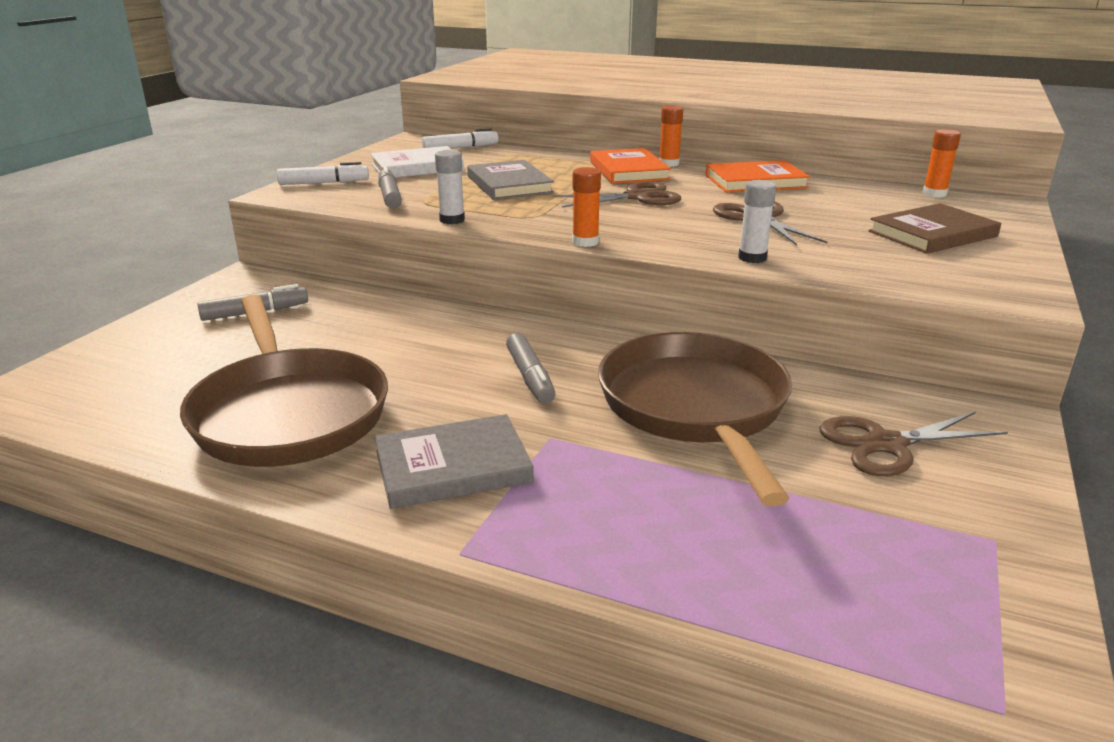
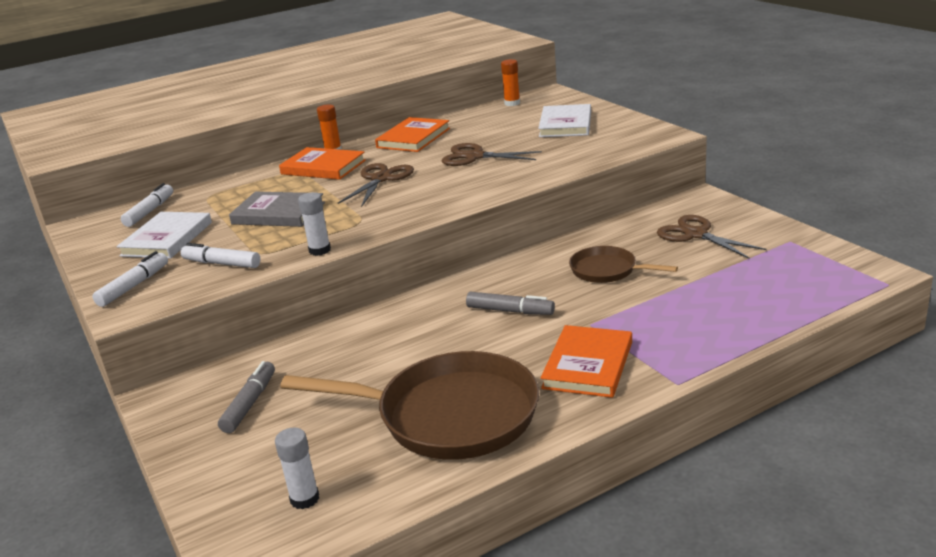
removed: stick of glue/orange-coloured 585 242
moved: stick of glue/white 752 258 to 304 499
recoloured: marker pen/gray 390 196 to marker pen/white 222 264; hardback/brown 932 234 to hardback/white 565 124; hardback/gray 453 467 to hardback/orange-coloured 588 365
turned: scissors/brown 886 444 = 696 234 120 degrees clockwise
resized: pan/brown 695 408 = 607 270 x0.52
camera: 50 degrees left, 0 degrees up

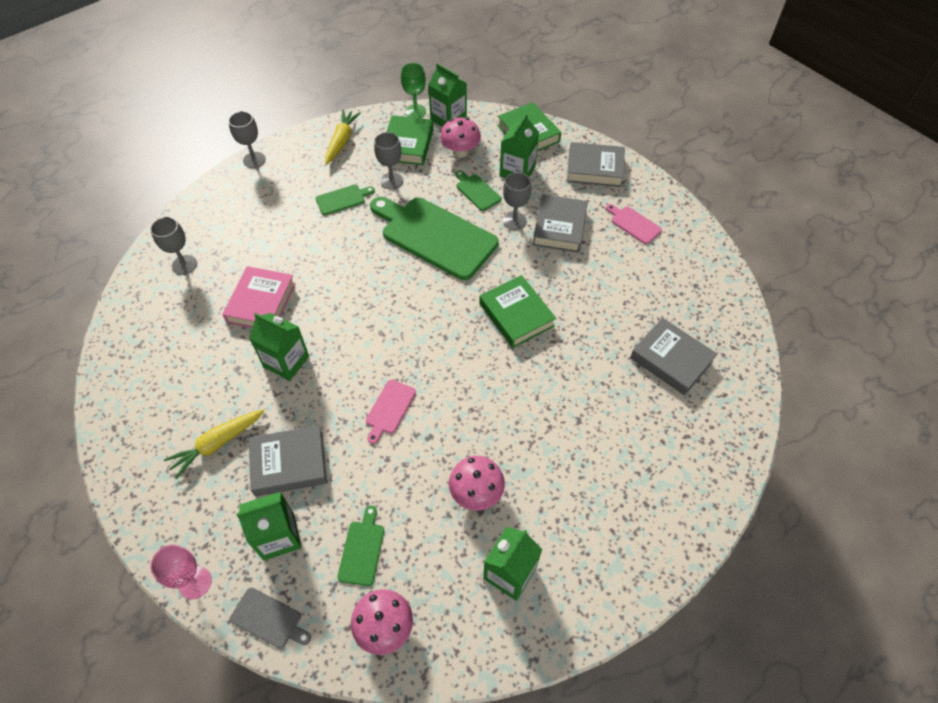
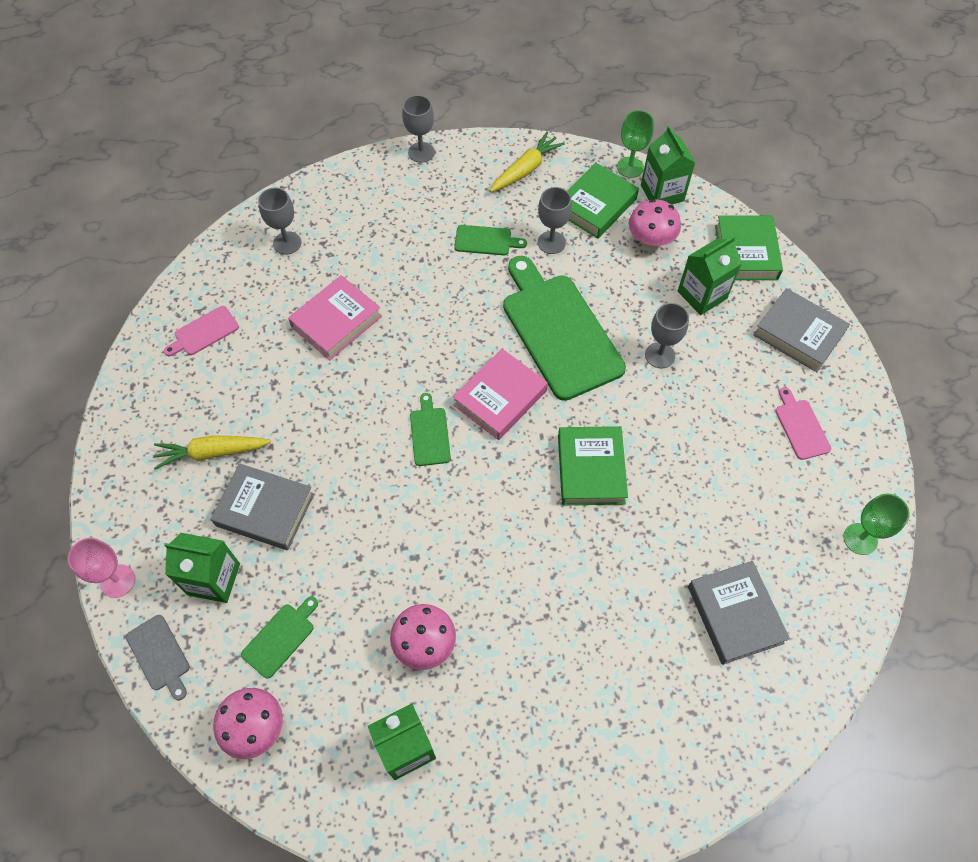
removed: carton/green 286 361; hardback/gray 559 227
added: hardback/rosy 500 398; goblet/green 860 539
moved: bread board/rosy 389 409 to 204 332; bread board/green 477 191 to 429 434
camera: 30 degrees right, 5 degrees up

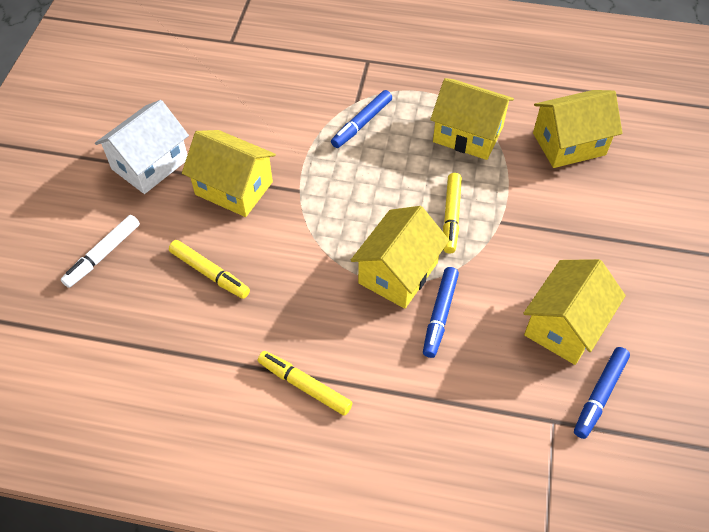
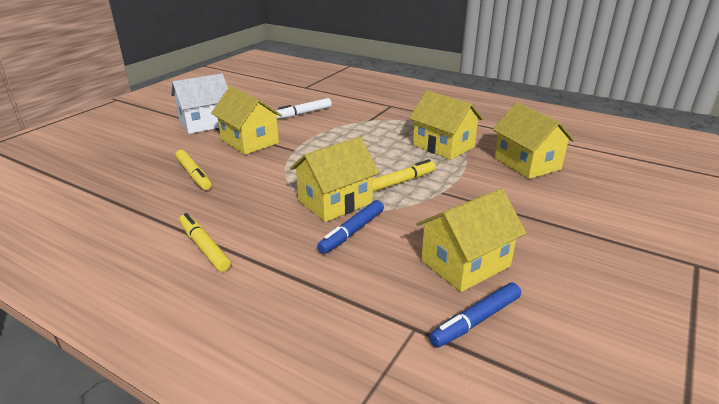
removed: marker pen/blue 361 123
moved: marker pen/white 103 255 to 303 113
turned: marker pen/yellow 451 216 = 401 182 150 degrees counterclockwise; cottage/yellow 569 144 = 527 163 60 degrees clockwise
camera: 20 degrees right, 25 degrees down

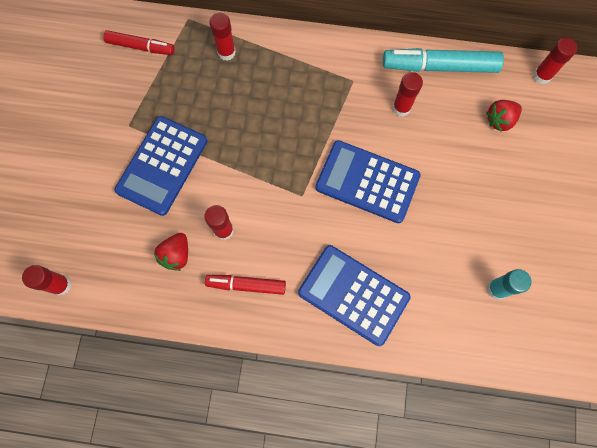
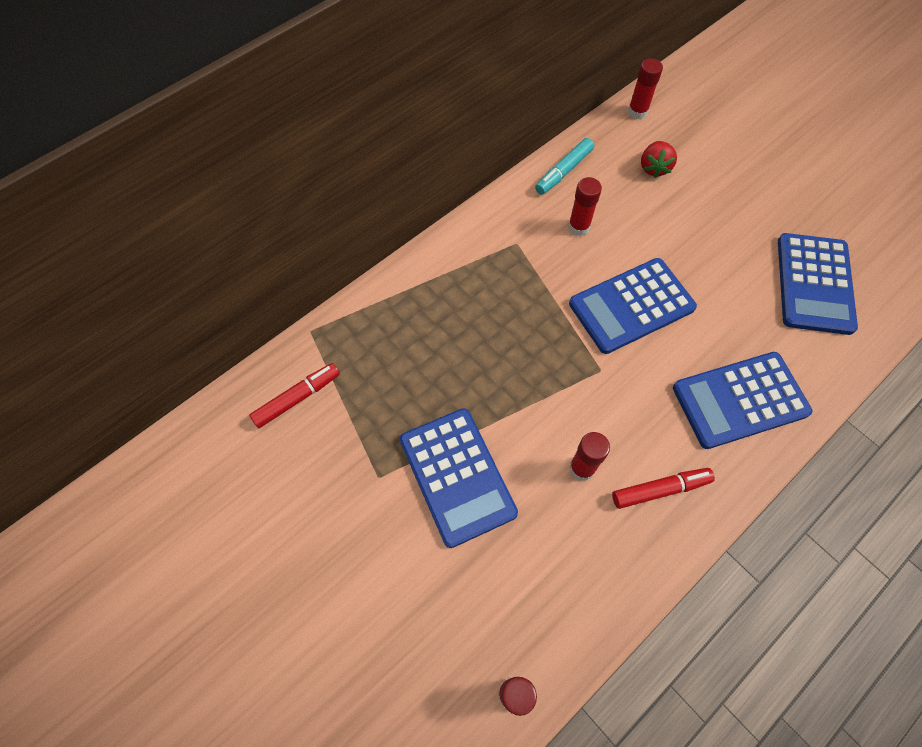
removed: strawberry/crimson 176 255; stick of glue/crimson 226 52
replaced: stick of glue/turquoise 496 289 to calculator/blue 814 284
turned: marker pen/crimson 246 285 = 660 490 150 degrees counterclockwise
resized: marker pen/turquoise 439 67 = 564 171 x0.61
camera: 50 degrees left, 10 degrees down

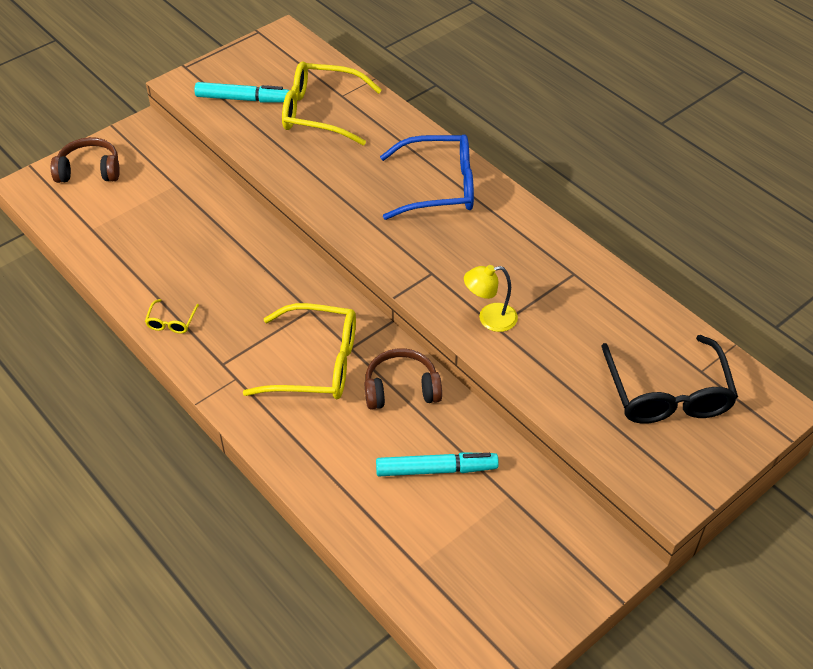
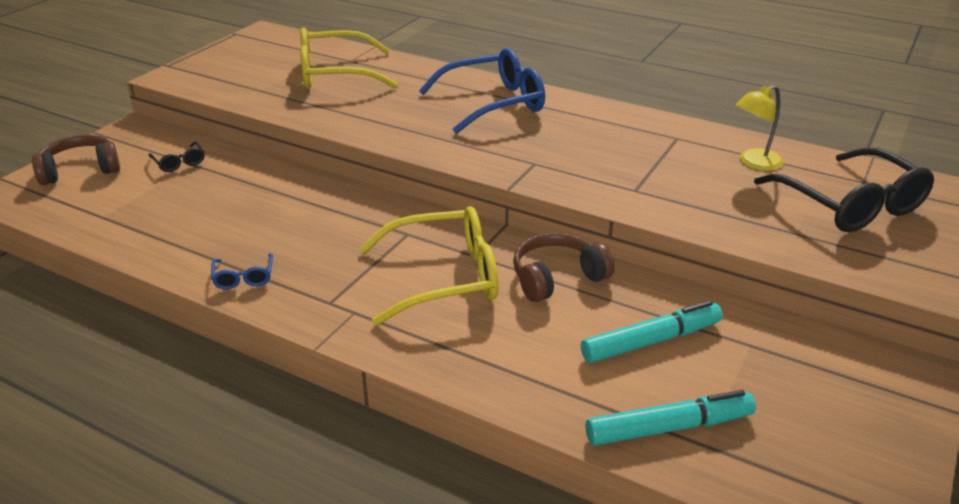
added: eyeglasses/ebony 179 162
moved: marker pen/turquoise 243 99 to 669 427; desk lamp/yellow 489 319 to 754 163
recoloured: eyeglasses/yellow 171 322 to eyeglasses/blue 243 278
camera: 20 degrees left, 15 degrees down

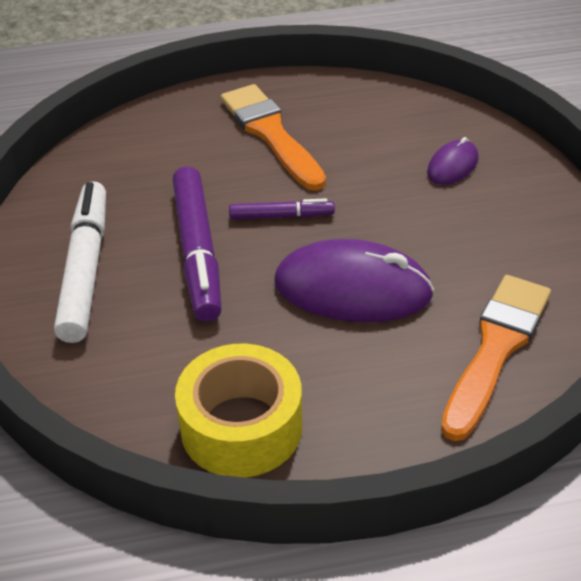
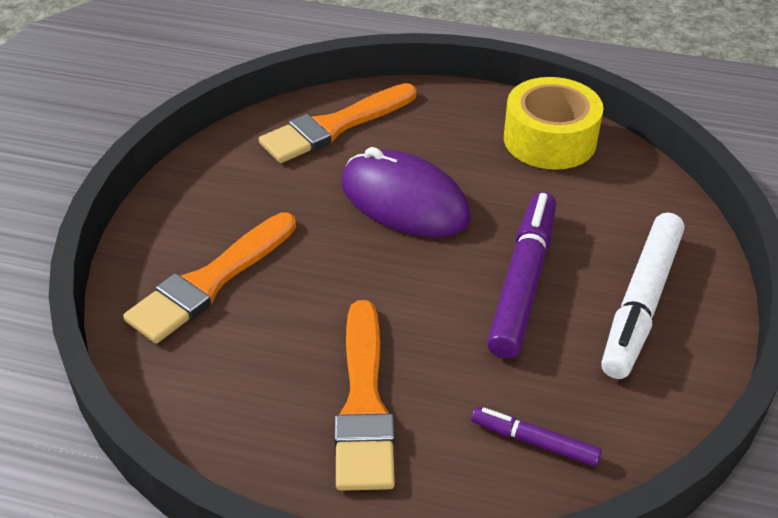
moved: marker pen/violet 281 216 to 534 442
replaced: computer mouse/violet 452 166 to paintbrush/orange-coloured 210 282
camera: 155 degrees left, 0 degrees up

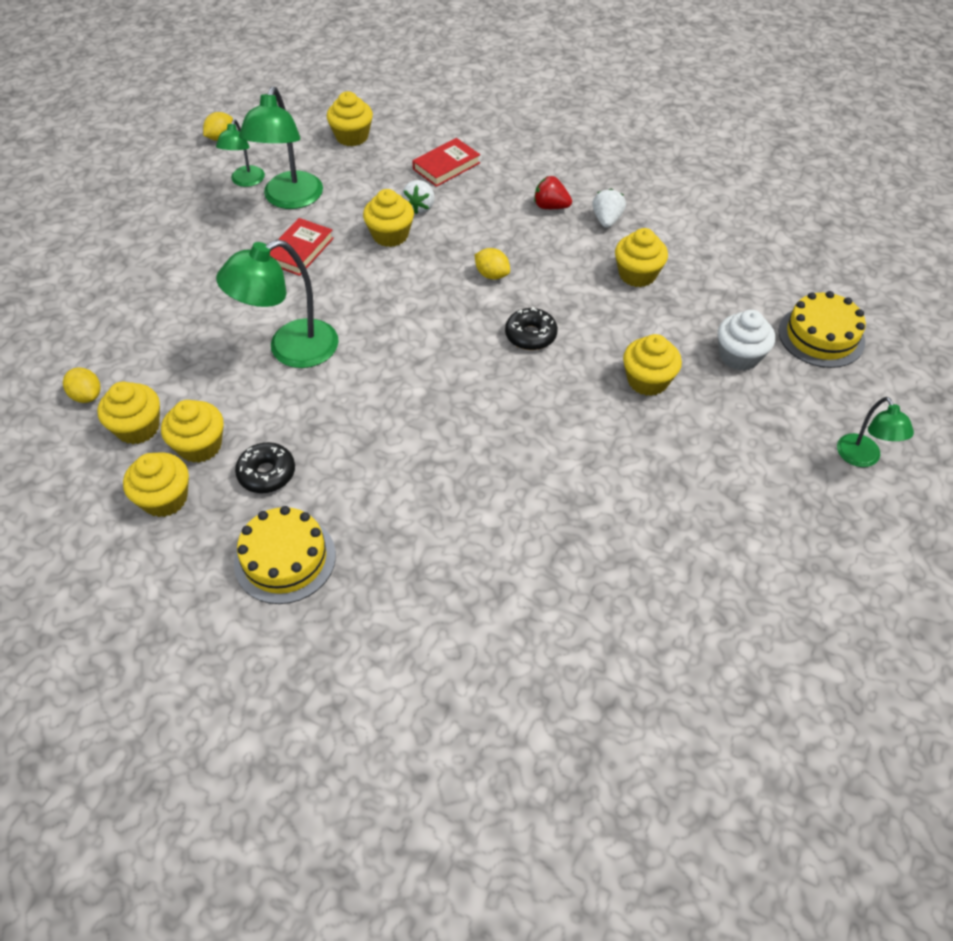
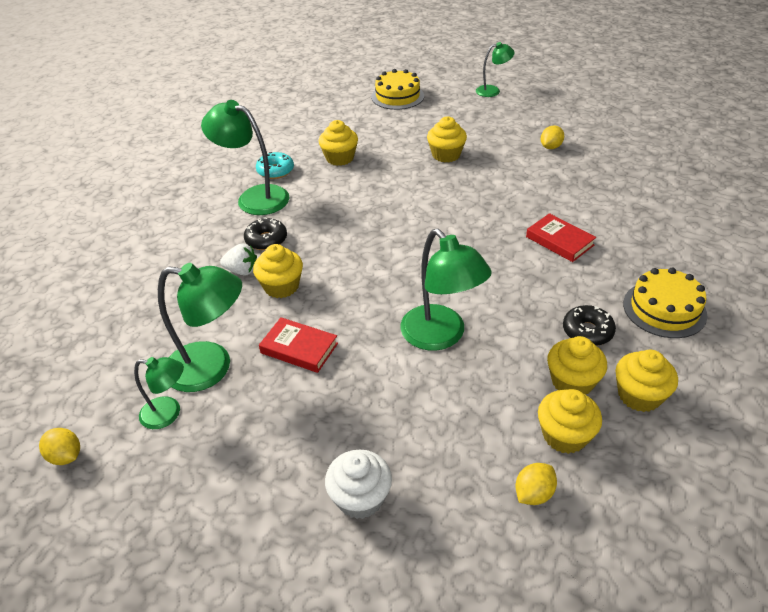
removed: fairy cake/yellow 352 136
moved: doughnut/ebony 530 335 to 266 240; fairy cake/white 739 356 to 360 498; hardback/crimson 446 166 to 559 241; toy lemon/yellow 492 275 to 550 147
replaced: strawberry/crimson 550 206 to desk lamp/green 254 197; strawberry/white 606 220 to doughnut/turquoise 275 171
camera: 90 degrees left, 10 degrees down

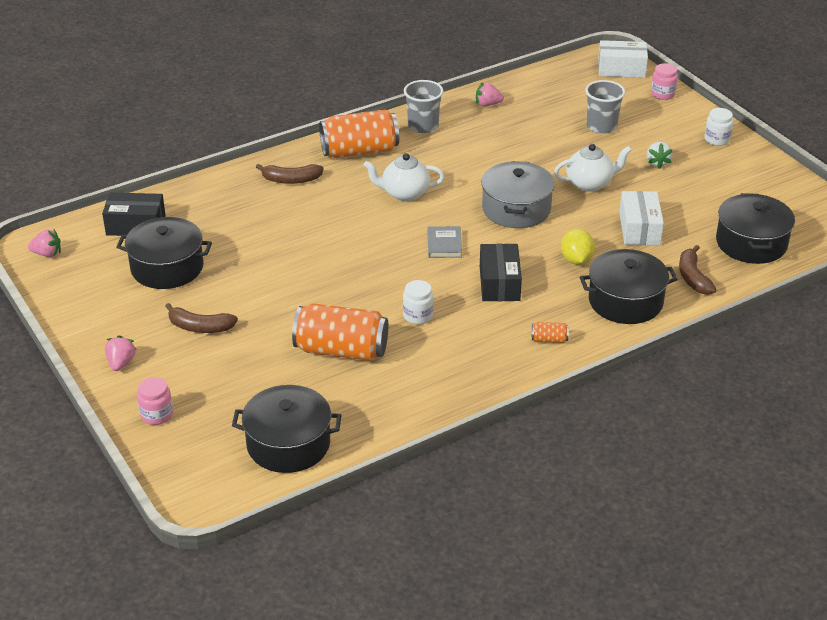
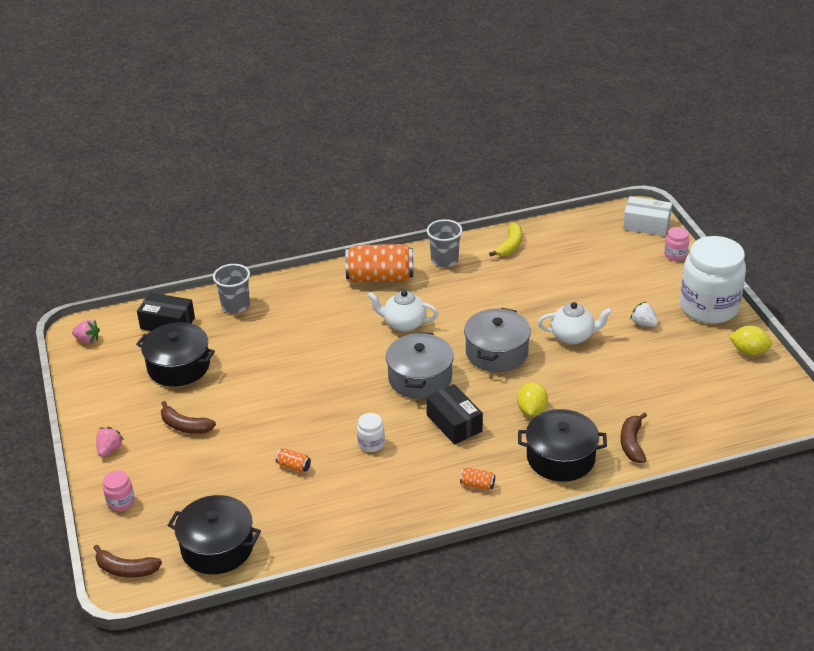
removed: parcel/white 639 229; stockpot/ebony 751 243
added: toy lemon/yellow 749 351
moved: banana fruit/brown 291 180 to 126 569; beaker/gray 601 126 to 235 305
replaced: hardback/gray 444 244 to stockpot/gray 420 378; strawberry/rosy 488 104 to banana fruit/yellow 510 246
turned: parcel/ebony 499 283 = 454 423 45 degrees counterclockwise; strawberry/white 657 163 = 643 323 120 degrees clockwise
resized: soda can/orange-coloured 341 350 = 294 466 x0.41; jam jar/white 717 139 = 708 307 x2.44
camera: 15 degrees right, 0 degrees up

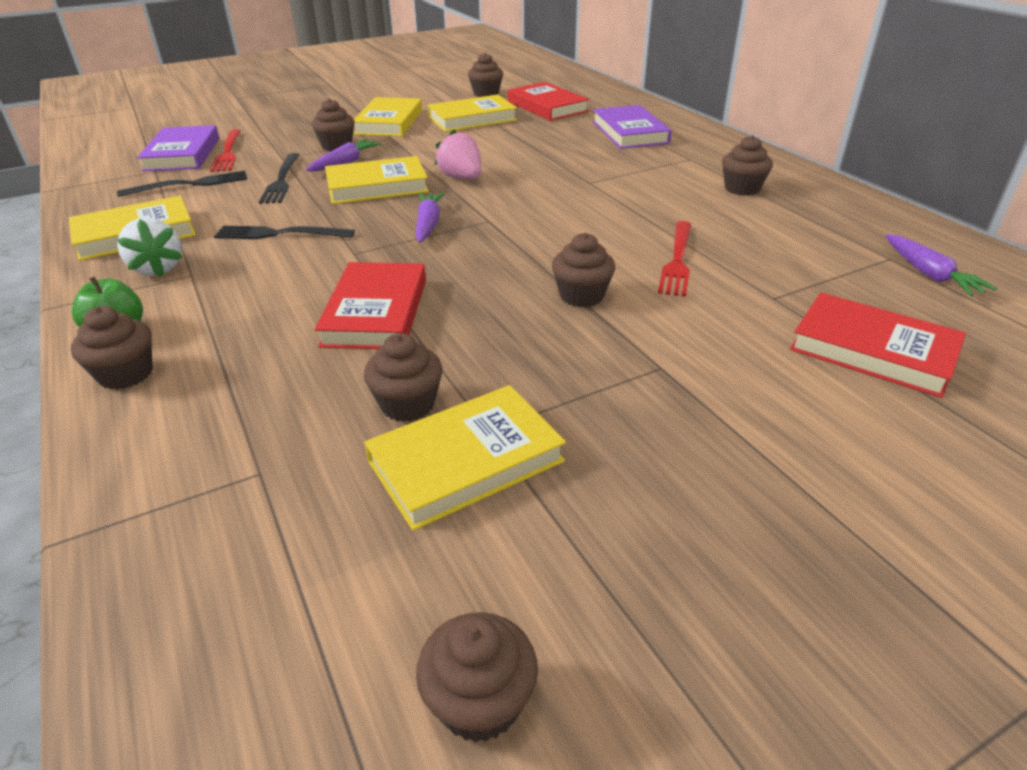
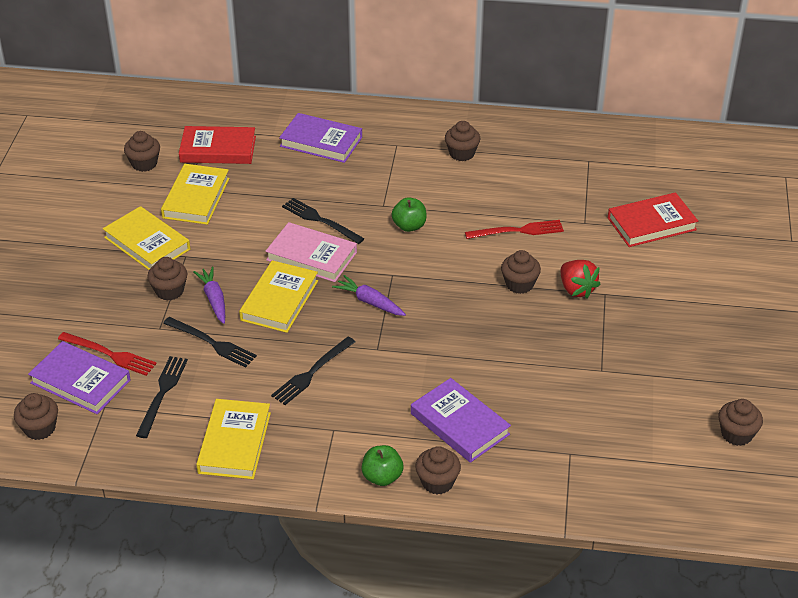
removed: strawberry/white 158 268; hardback/crimson 376 312; hardback/yellow 466 461; toy carrot/violet 929 274
added: dinner fork/ebony 320 220; apple fruit/green 409 226; hardback/violet 460 424; strawberry/crimson 576 289
moved: fairy cake/brown 407 404 to 40 428
replaced: strawberry/rosy 461 178 to hardback/rosy 311 256
turned: dinner fork/crimson 677 261 = 518 231 60 degrees counterclockwise
camera: 55 degrees left, 5 degrees up

